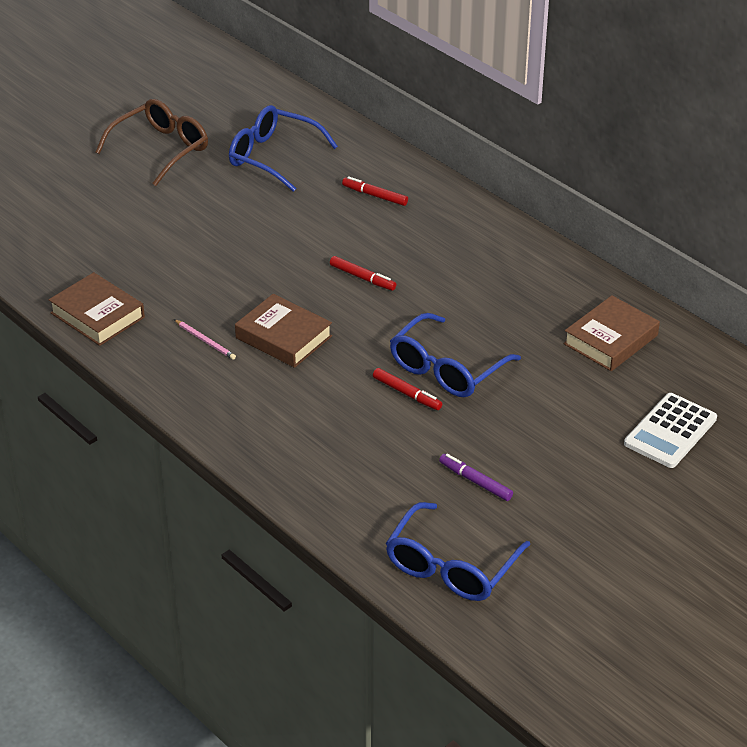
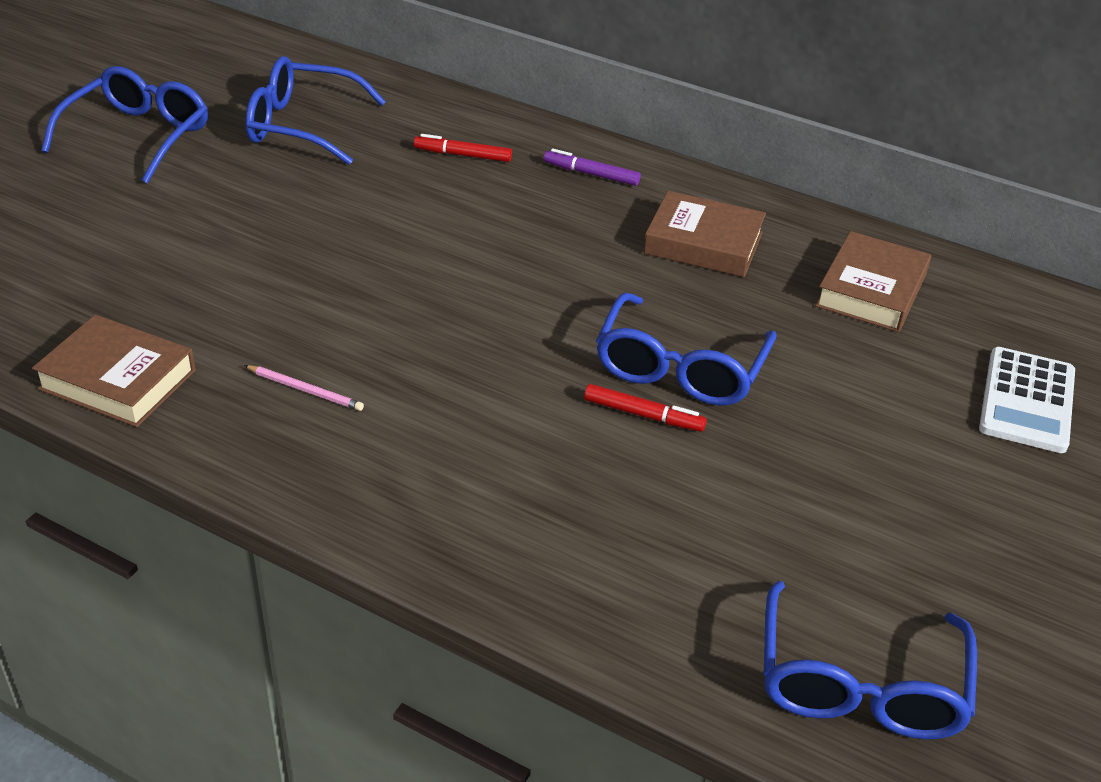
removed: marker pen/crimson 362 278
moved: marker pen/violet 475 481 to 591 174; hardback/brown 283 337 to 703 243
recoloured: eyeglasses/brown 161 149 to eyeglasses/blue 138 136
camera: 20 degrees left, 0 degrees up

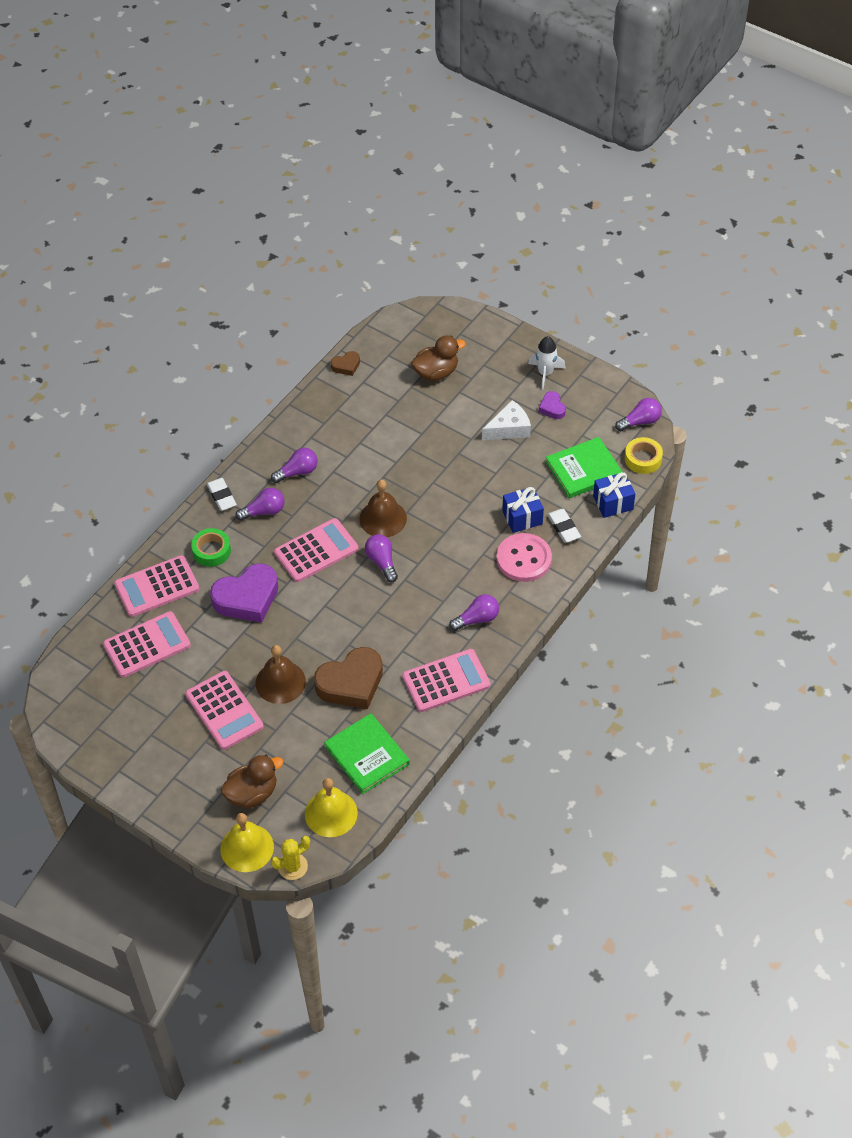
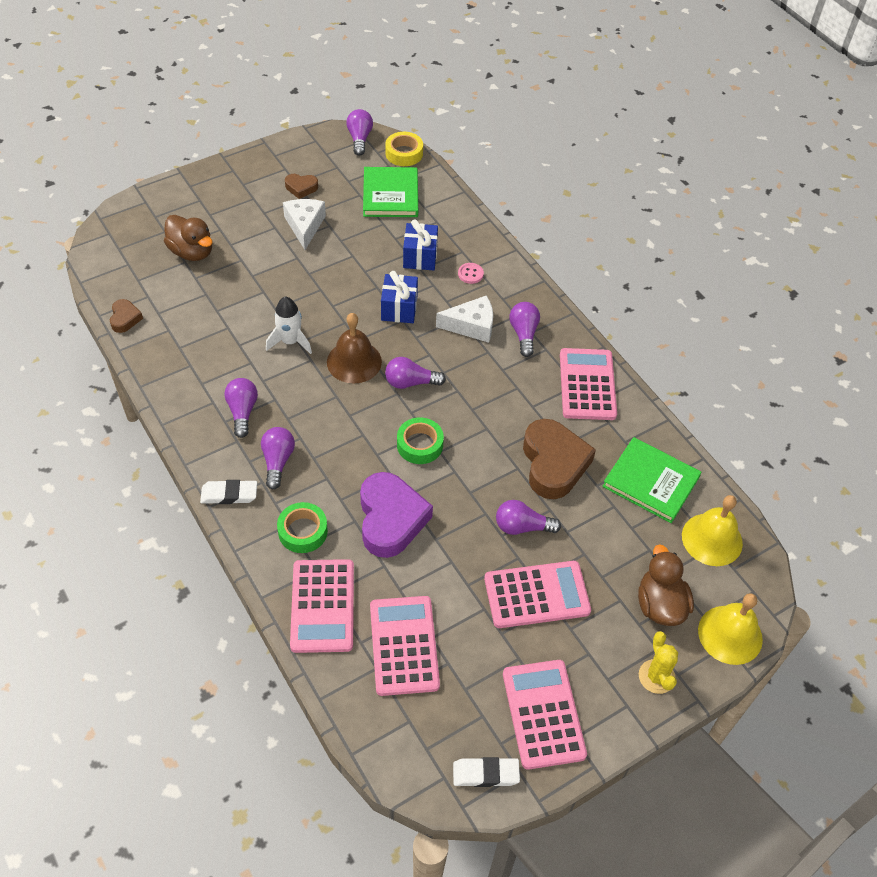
added: tape/green 420 445; piece of cheese/white 471 326
moved: spaceship/white 545 373 to 290 341; present/blue 613 503 to 399 308; gum eraser/white 563 527 to 485 774; calculator/rosy 316 551 to 543 714; saguaro cactus/yellow 292 866 to 656 676
replaced: school bell/brown 280 682 to bulb/violet 522 527
recoloured: love heart/violet 552 408 to love heart/brown 301 188
turned: rubber duck/brown 436 372 = 192 252 135 degrees clockwise; hardback/green 367 755 = 651 482 45 degrees clockwise
resized: button/rosy 524 559 = 470 274 x0.44
camera: 70 degrees left, 0 degrees up

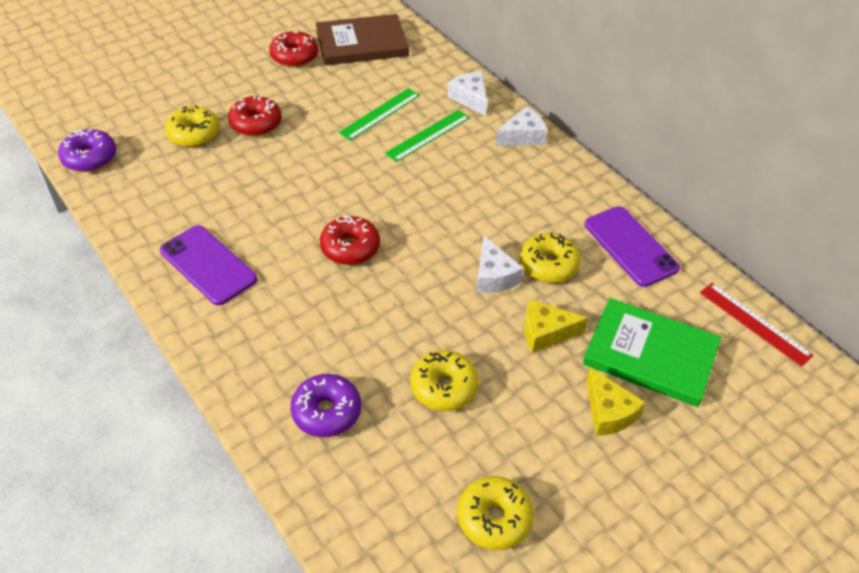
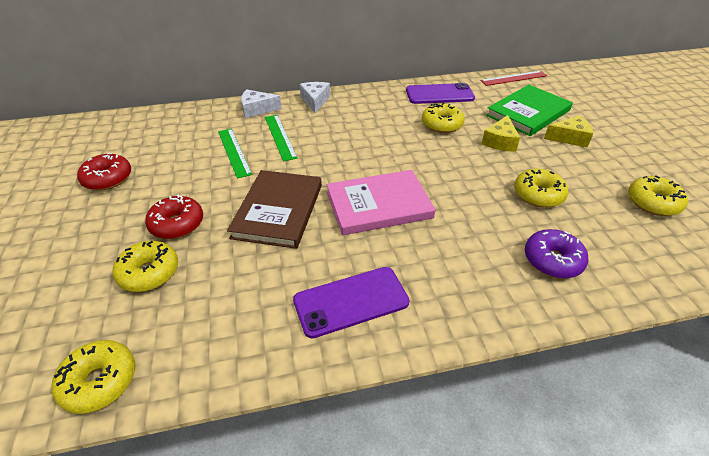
removed: piece of cheese/white 493 276
moved: hardback/brown 362 43 to 278 211
replaced: doughnut/crimson 350 248 to hardback/rosy 378 205
recoloured: doughnut/violet 90 158 to doughnut/yellow 99 381
camera: 65 degrees left, 5 degrees down

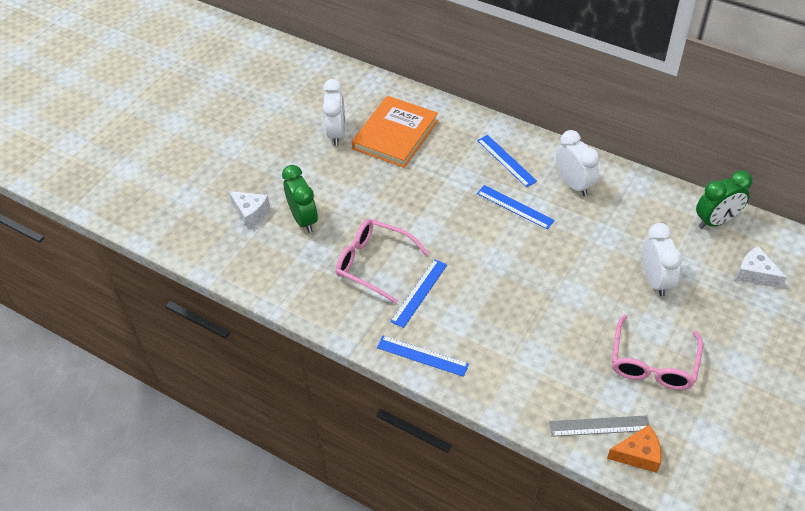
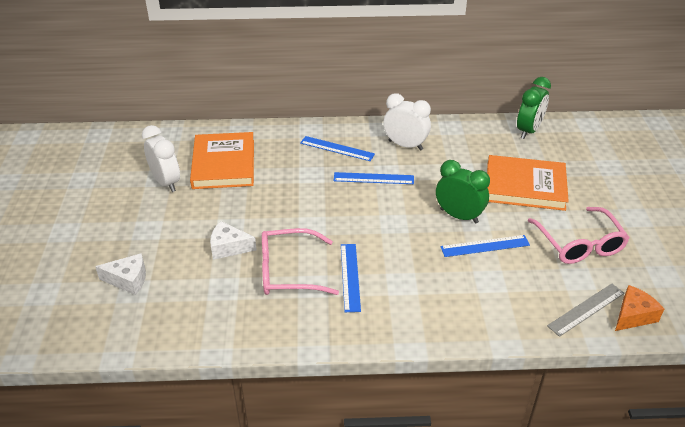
moved: piece of cheese/white 755 274 to 229 247; alarm clock/green 303 219 to 459 216; straightedge/blue 422 356 to 485 246
replaced: alarm clock/white 655 280 to hardback/orange-coloured 525 186
camera: 35 degrees left, 10 degrees down

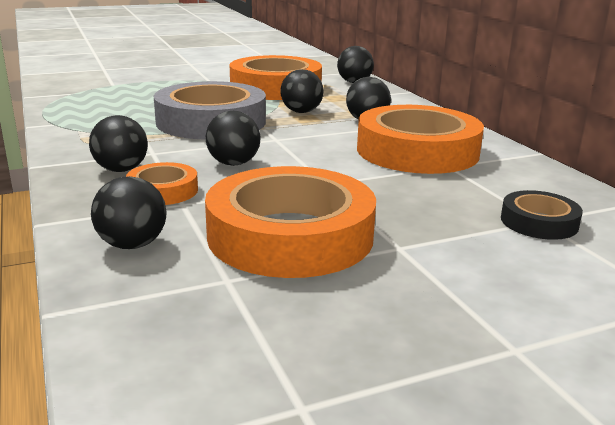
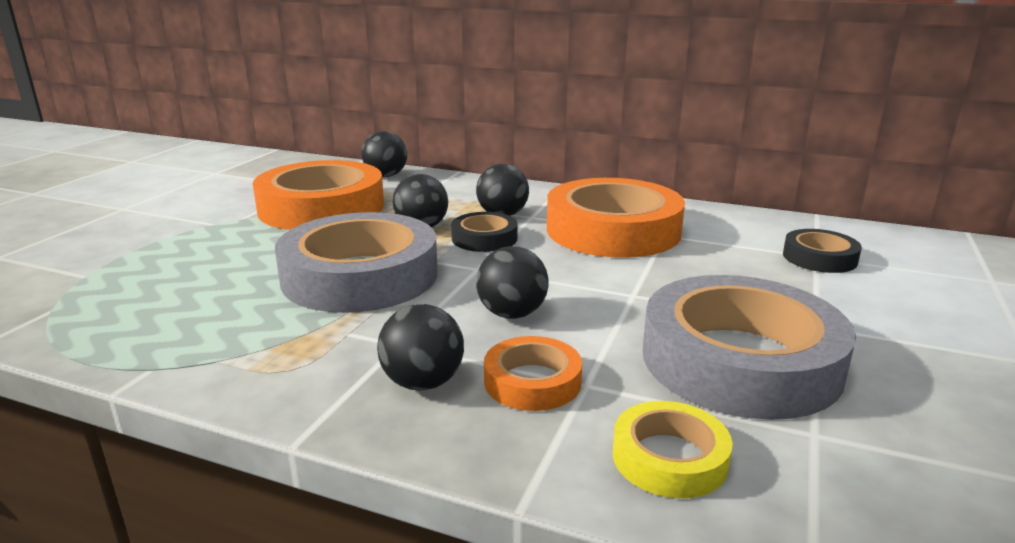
added: tape/ebony 484 238
replaced: sphere/ebony 132 245 to tape/yellow 669 458
recoloured: tape/orange-coloured 290 235 to tape/gray 740 360
camera: 45 degrees left, 0 degrees up

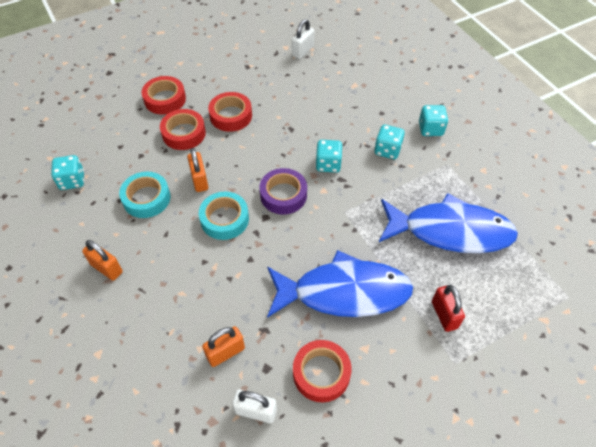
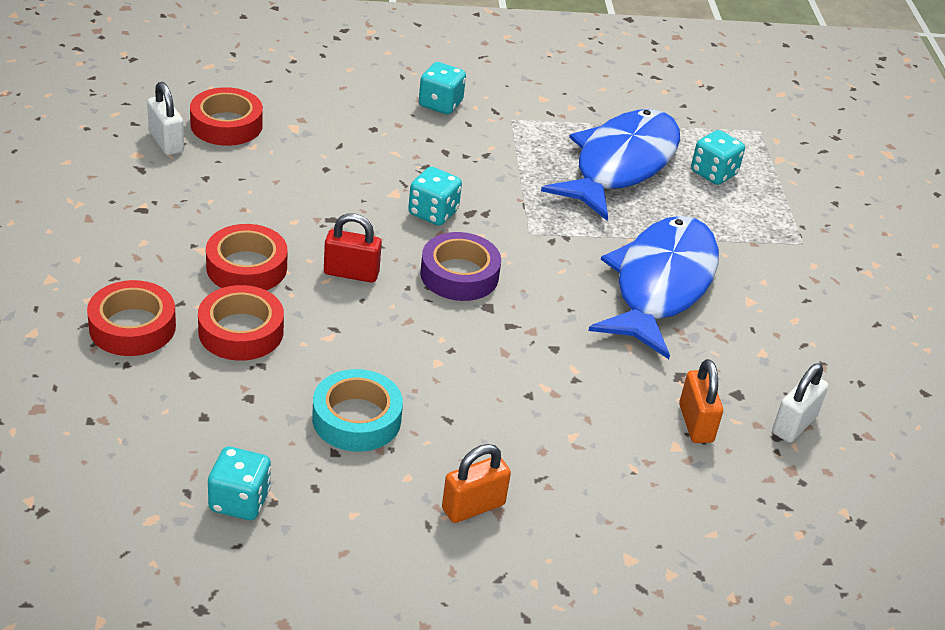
removed: padlock/orange-coloured 199 180; tape/turquoise 224 219
moved: tape/crimson 321 373 to 226 125; padlock/crimson 444 315 to 351 273; game die/turquoise 387 150 to 713 173
camera: 70 degrees left, 15 degrees down

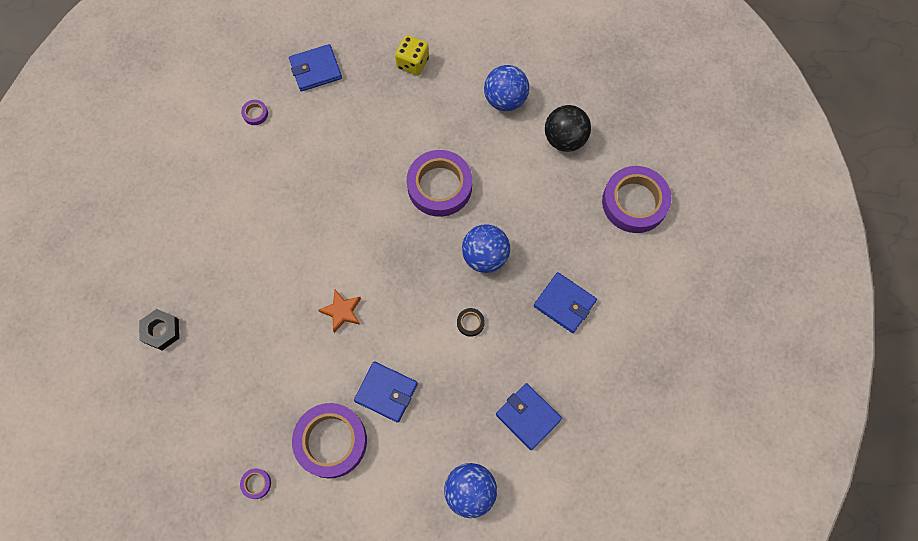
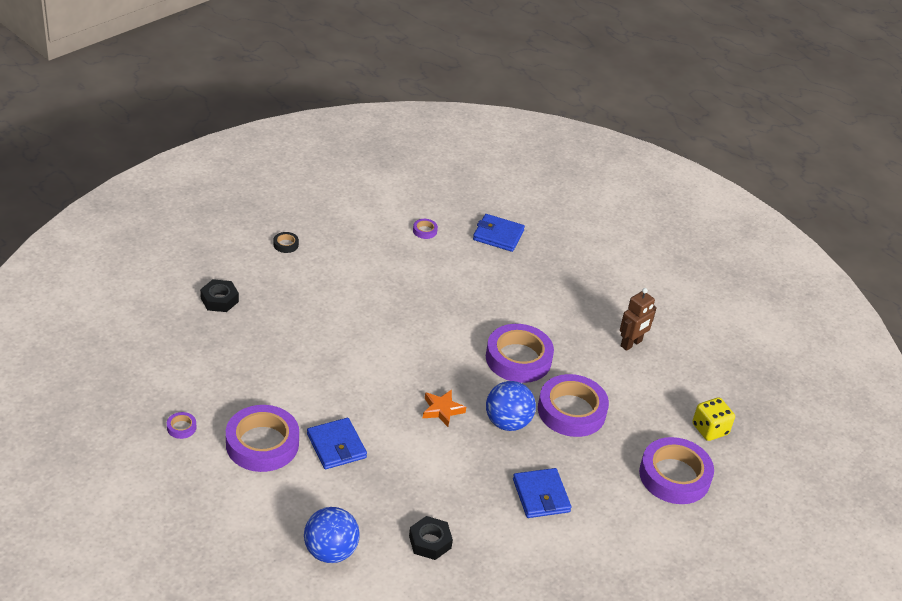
removed: sphere/ebony 565 139
added: tape/violet 571 411
moved: tape/ebony 470 323 to 286 244; star shape/orange-coloured 342 311 to 442 410; game die/yellow 412 63 to 710 429
replaced: wallet/blue 528 417 to hexagon nut/ebony 430 542; sphere/blue 505 99 to robot figure/brown 631 344
camera: 35 degrees right, 30 degrees down

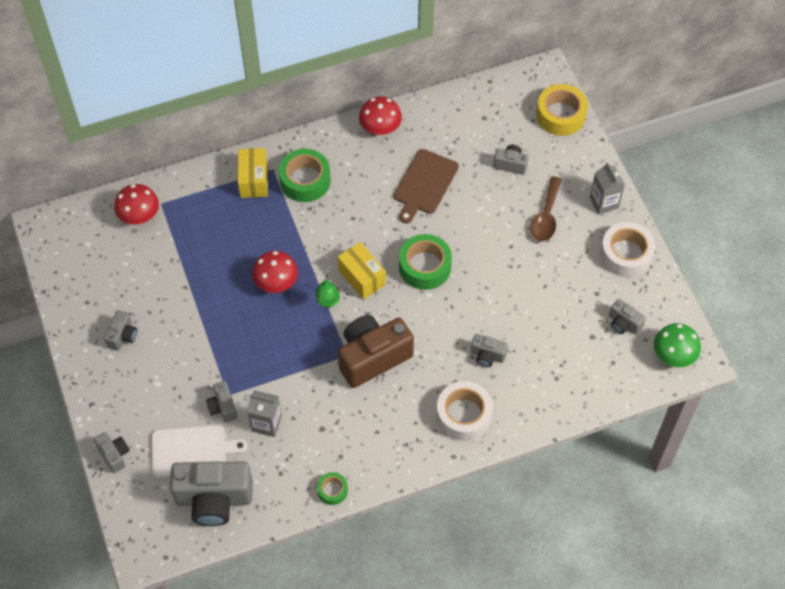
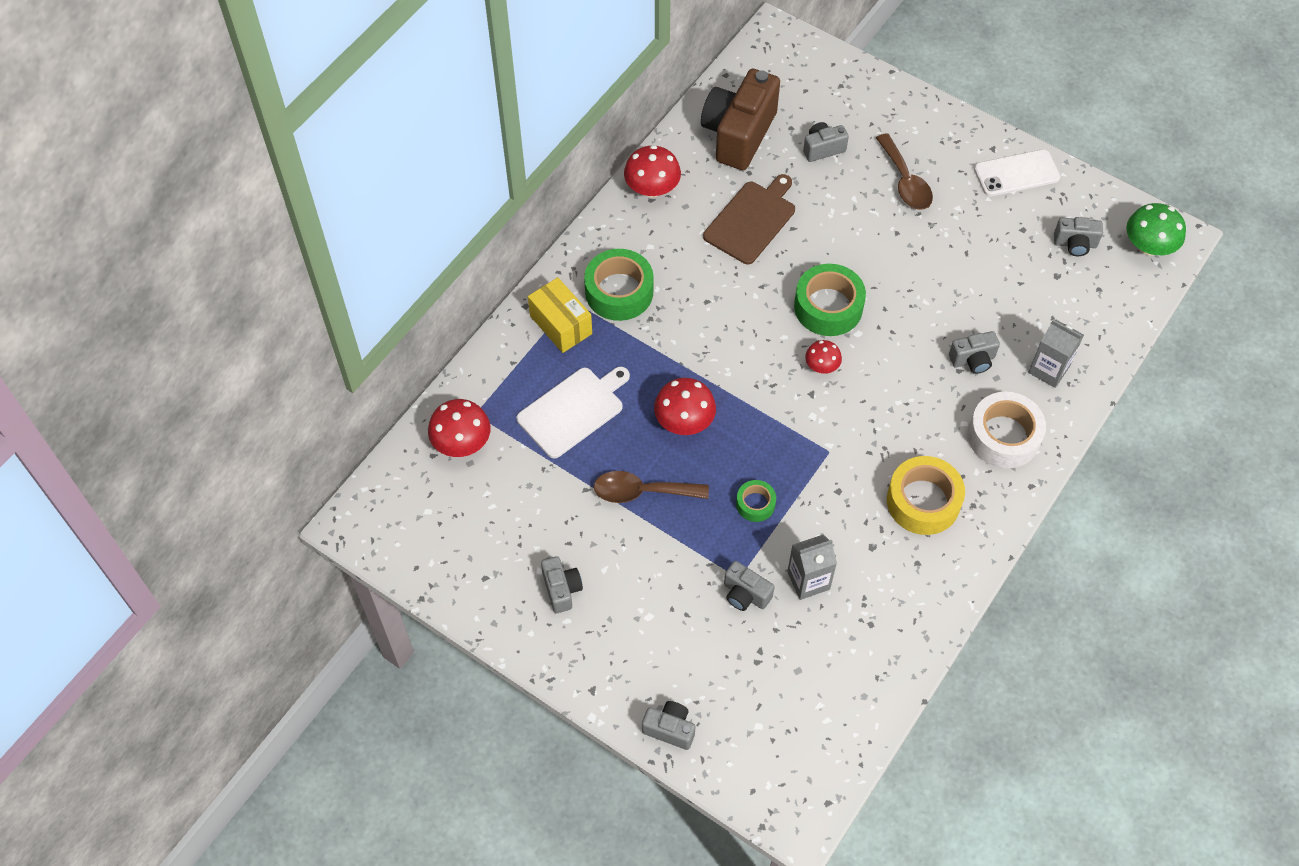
removed: camera/gray 214 499; desk lamp/green 328 302; parcel/yellow 362 277
added: tablespoon/brown 642 492; toadstool/crimson 822 366
moved: bread board/white 192 451 to 573 410; camera/brown 372 357 to 738 134; tape/green 332 490 to 755 504; tape/yellow 560 115 to 923 501; carton/gray 604 202 to 1048 369
replaced: tape/white 626 254 to smartphone/white 1016 173
turned: bread board/brown 424 184 = 751 220 135 degrees counterclockwise
camera: 35 degrees left, 0 degrees up

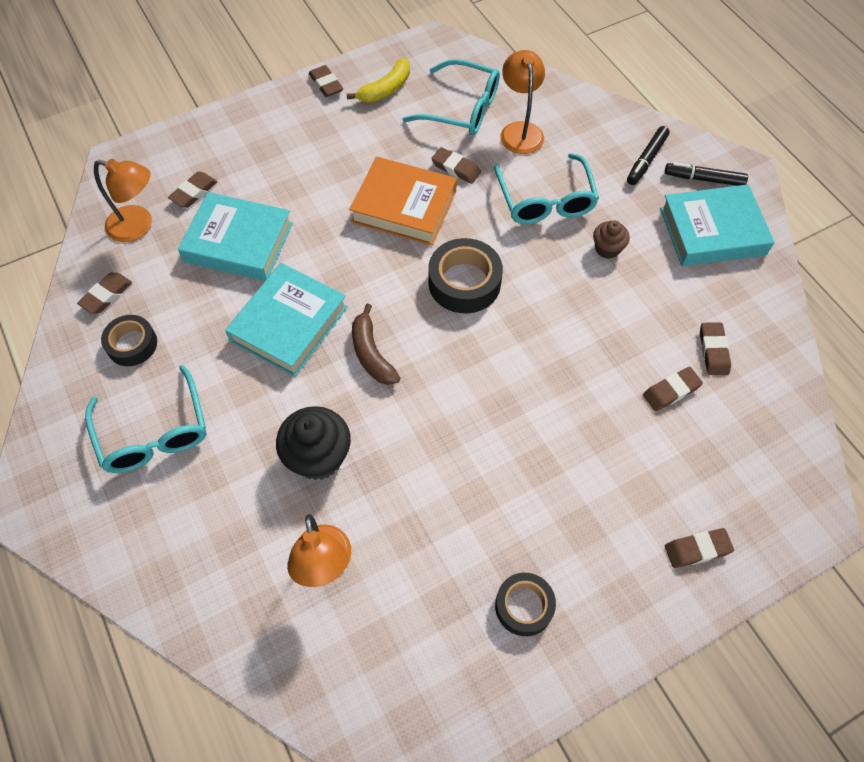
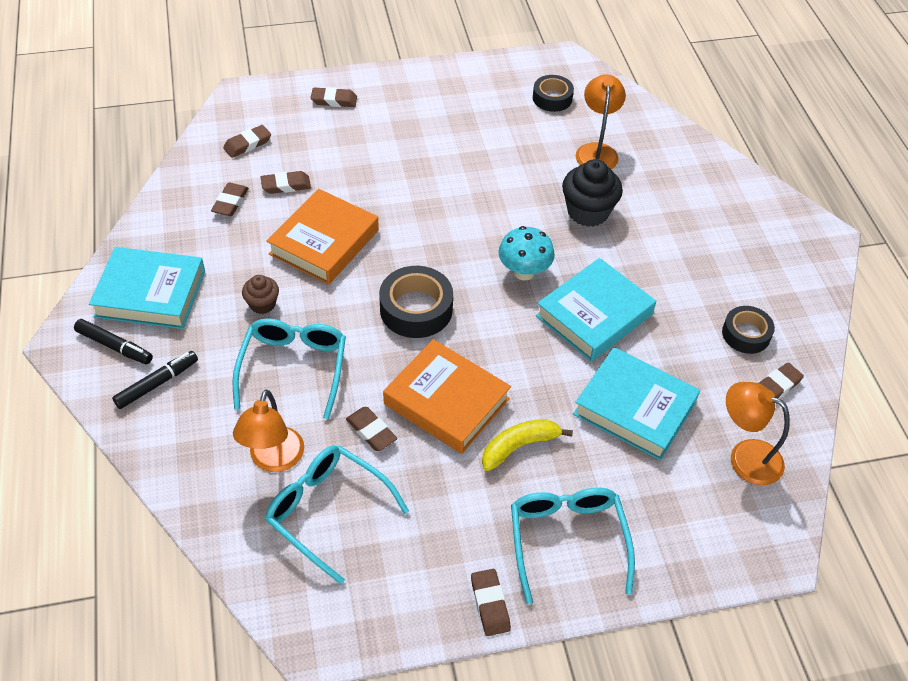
added: hardback/orange-coloured 324 242
moved: gum eraser/brown 194 192 to 247 144; banana fruit/yellow 385 89 to 519 446; eyeglasses/turquoise 154 432 to 567 540; tape/ebony 524 606 to 552 98
replaced: banana fruit/brown 371 354 to toadstool/turquoise 524 272
camera: 165 degrees left, 10 degrees down

